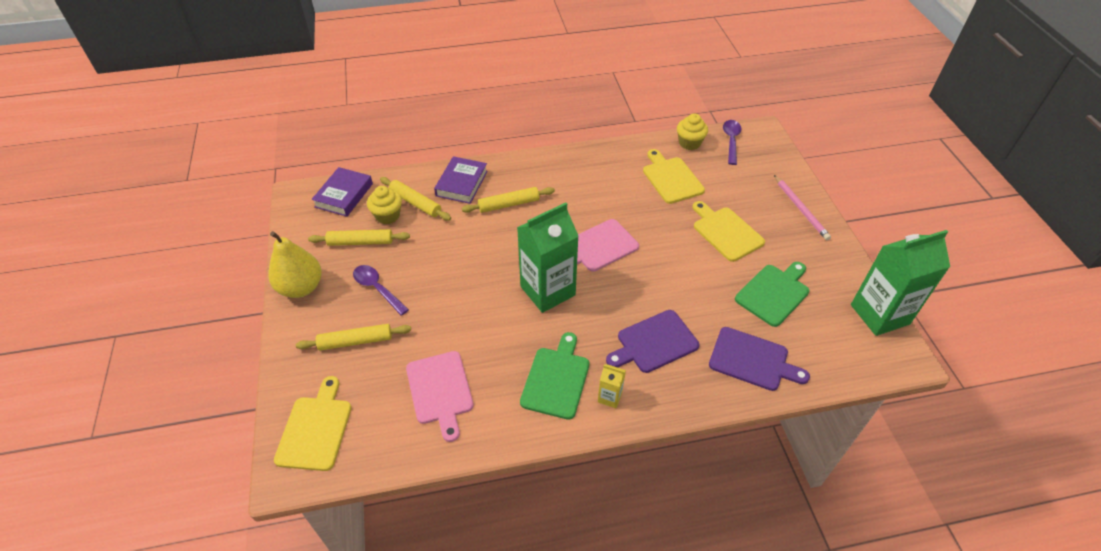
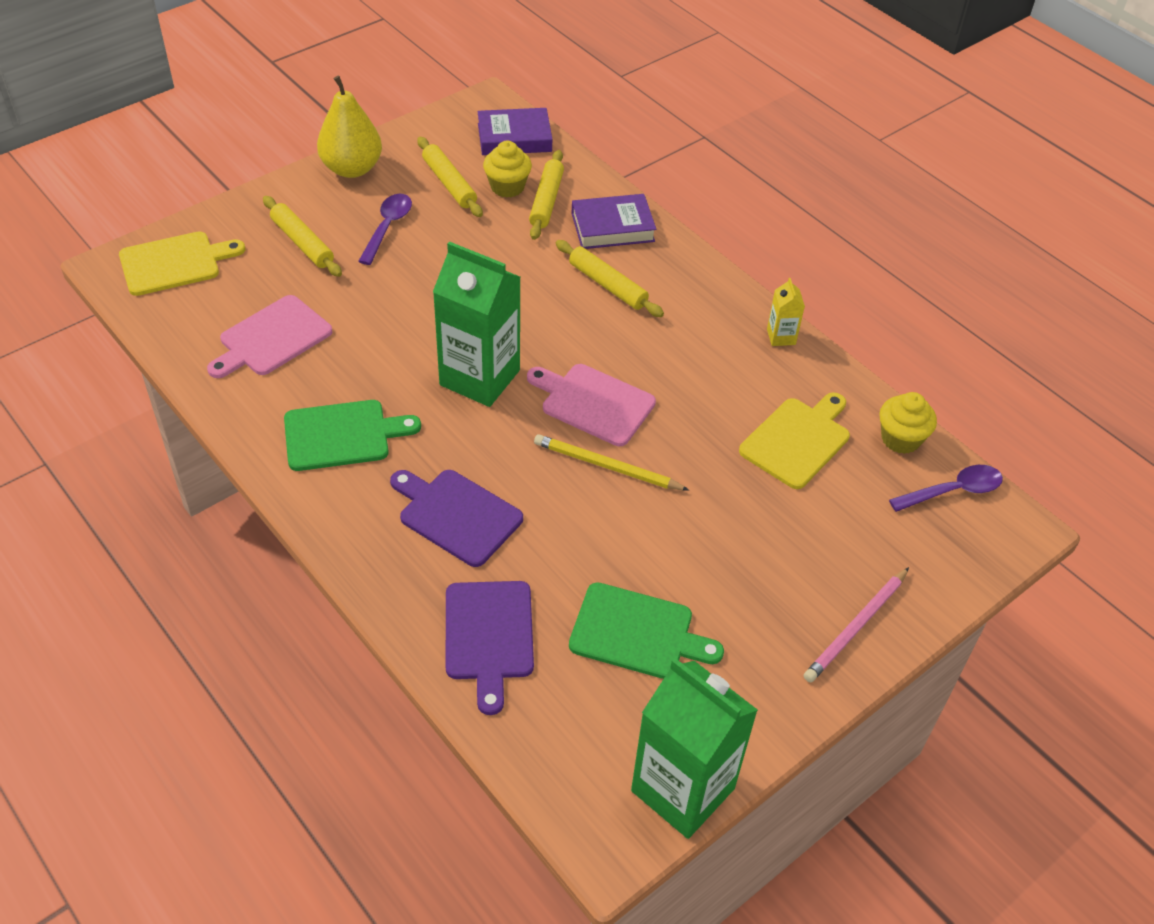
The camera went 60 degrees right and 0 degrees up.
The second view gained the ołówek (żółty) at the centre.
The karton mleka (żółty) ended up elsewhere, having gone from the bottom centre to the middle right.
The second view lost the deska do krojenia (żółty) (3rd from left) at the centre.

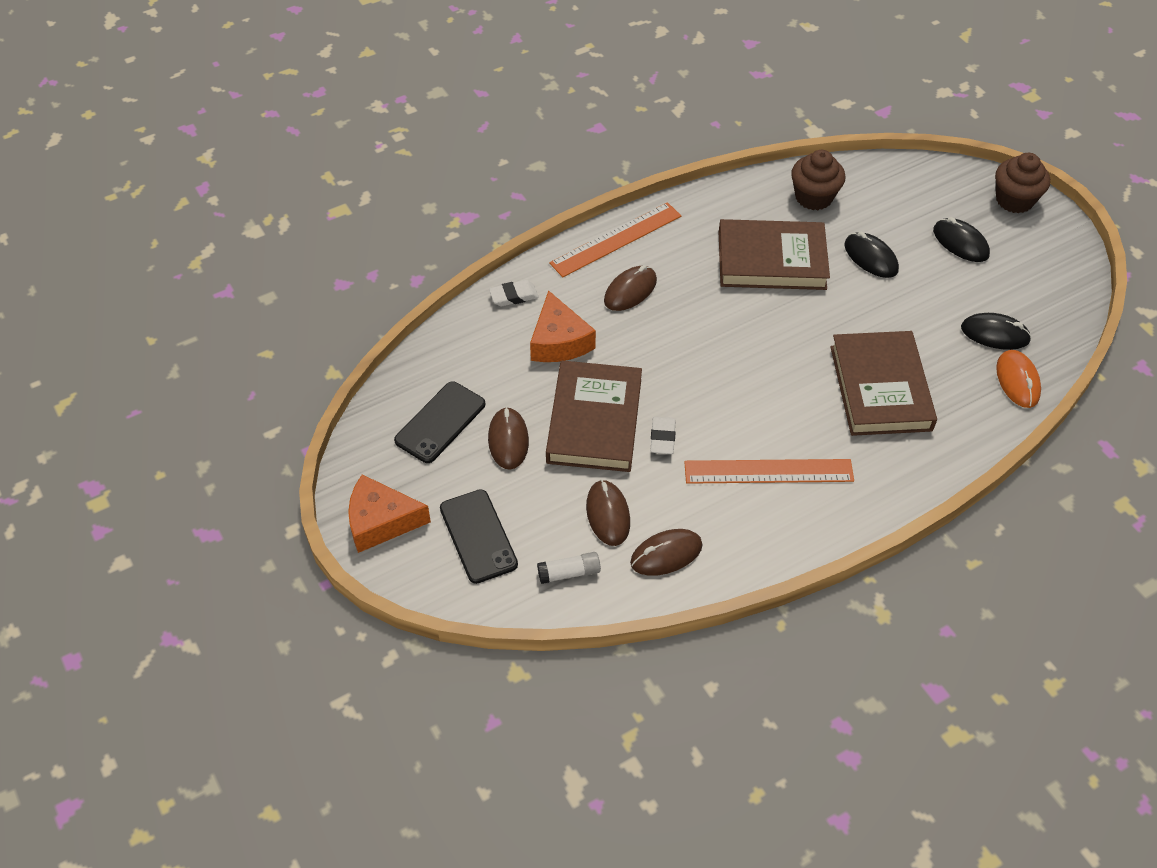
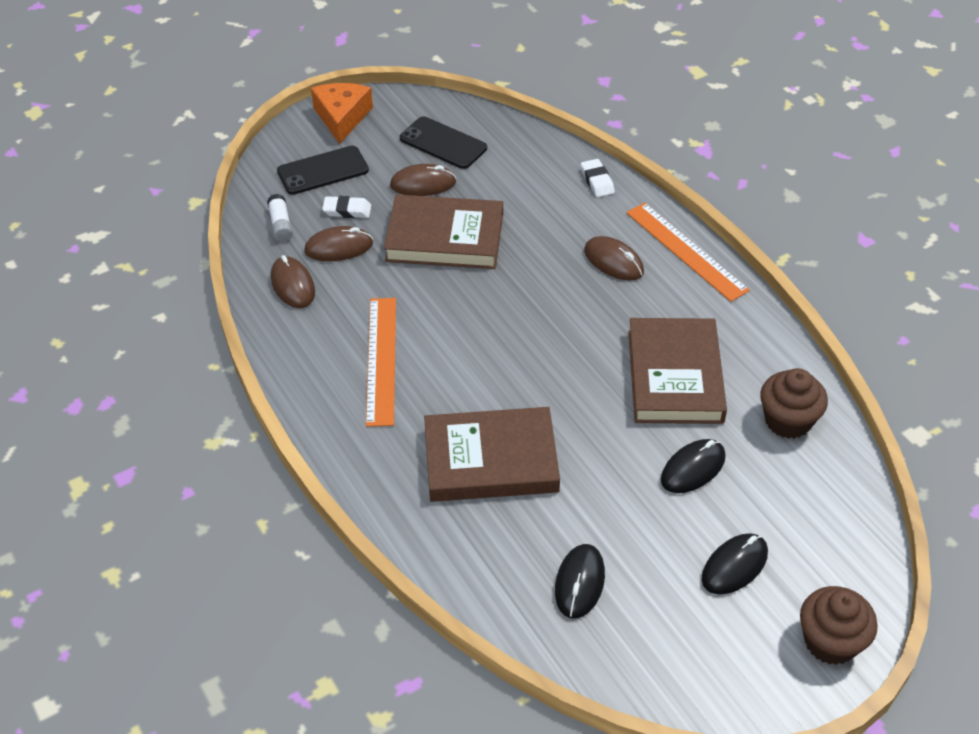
The camera went 90 degrees right and 5 degrees down.
The gumka do mazania (biały) (2nd from left in the first image) ended up elsewhere, having gone from the centre to the top centre.
The second view lost the ser (pomarańczowy) (2nd from left) at the centre.
The second view lost the myszka (pomarańczowy) at the middle right.

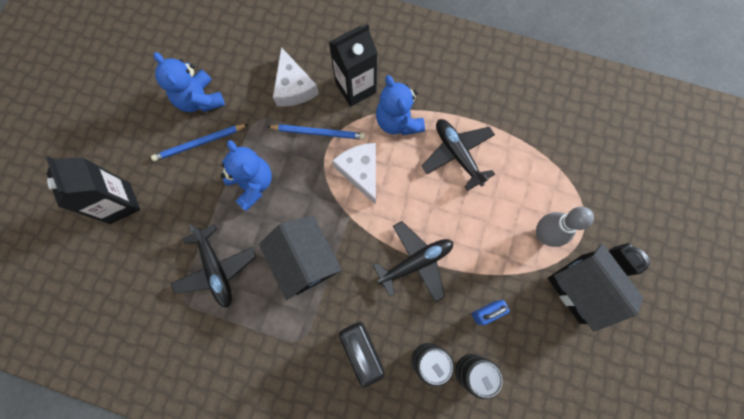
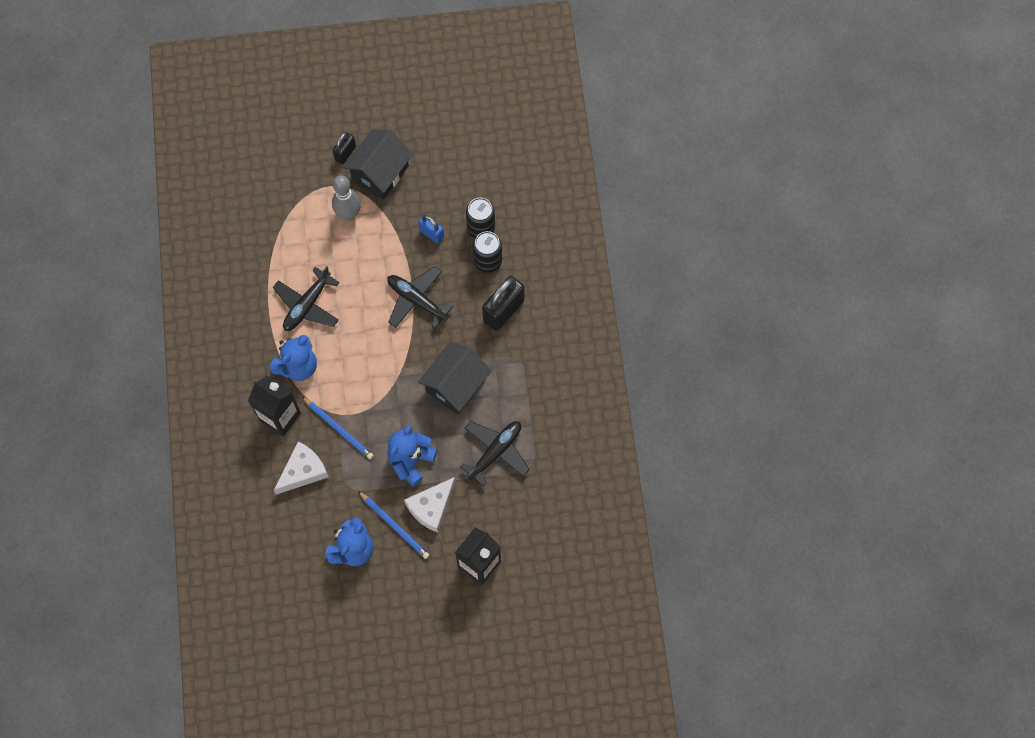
The camera went 115 degrees left and 5 degrees down.
The ołówek (niebieski) (2nd from left in the first image) at the top centre ended up facing another way, 150 degrees clockwise from before.
The ser (biały) (2nd from left) ended up elsewhere, having gone from the centre to the bottom centre.

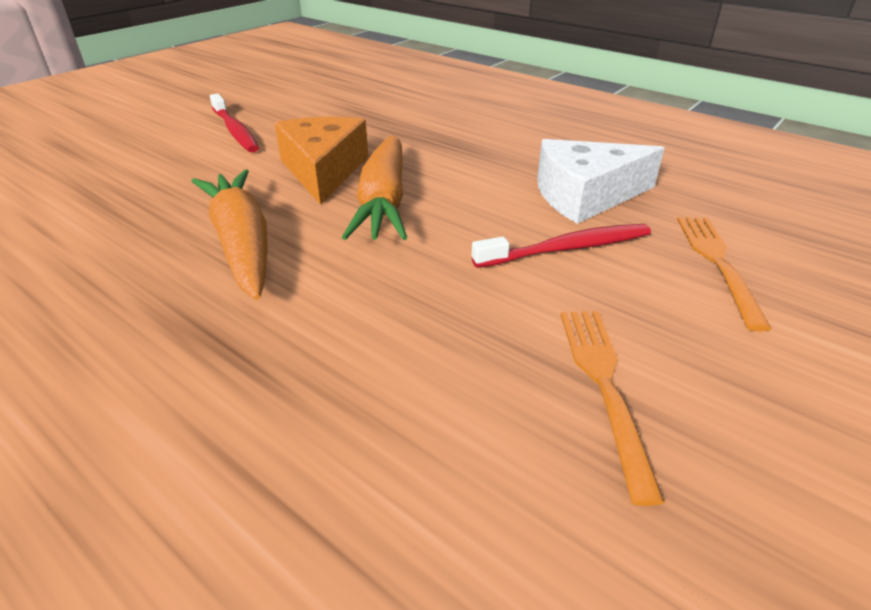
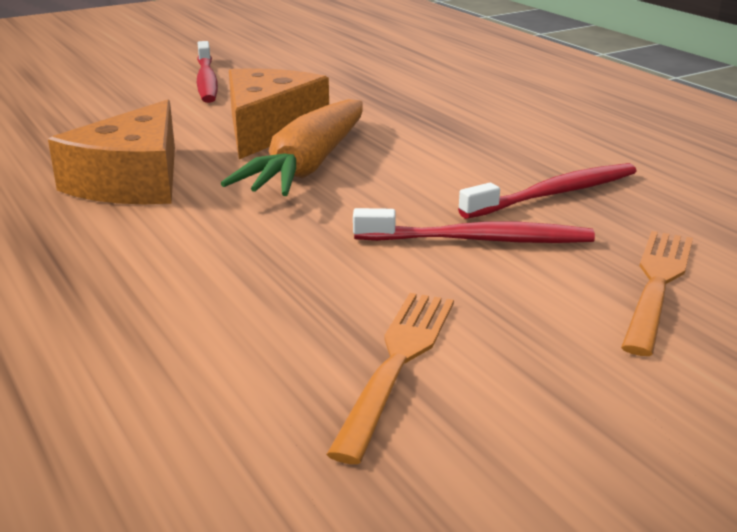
The camera went 20 degrees right and 10 degrees down.
Where the marchewka (pomarańczowy) (1st from left) stood at the middle left, the ser (pomarańczowy) (1st from left) came to stand at the top left.
Where the ser (biały) stood at the top right, the szczoteczka do zębów (czerwony) (3rd from left) came to stand at the middle right.

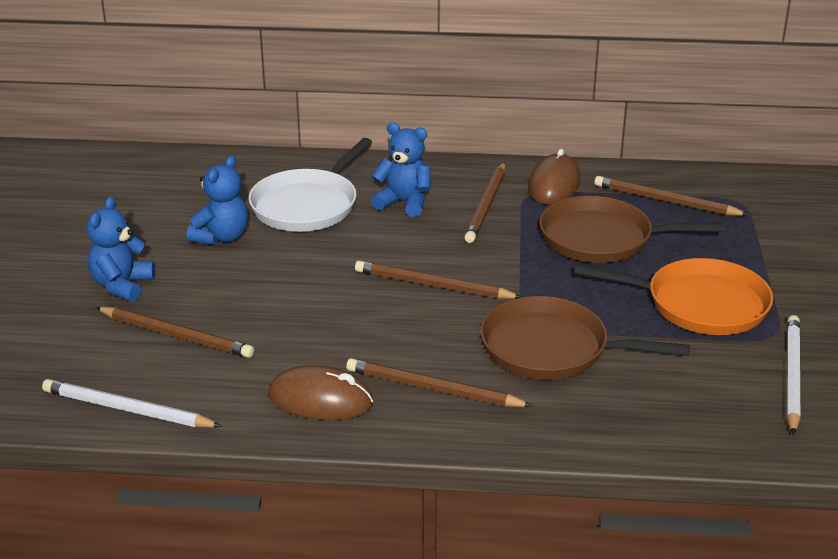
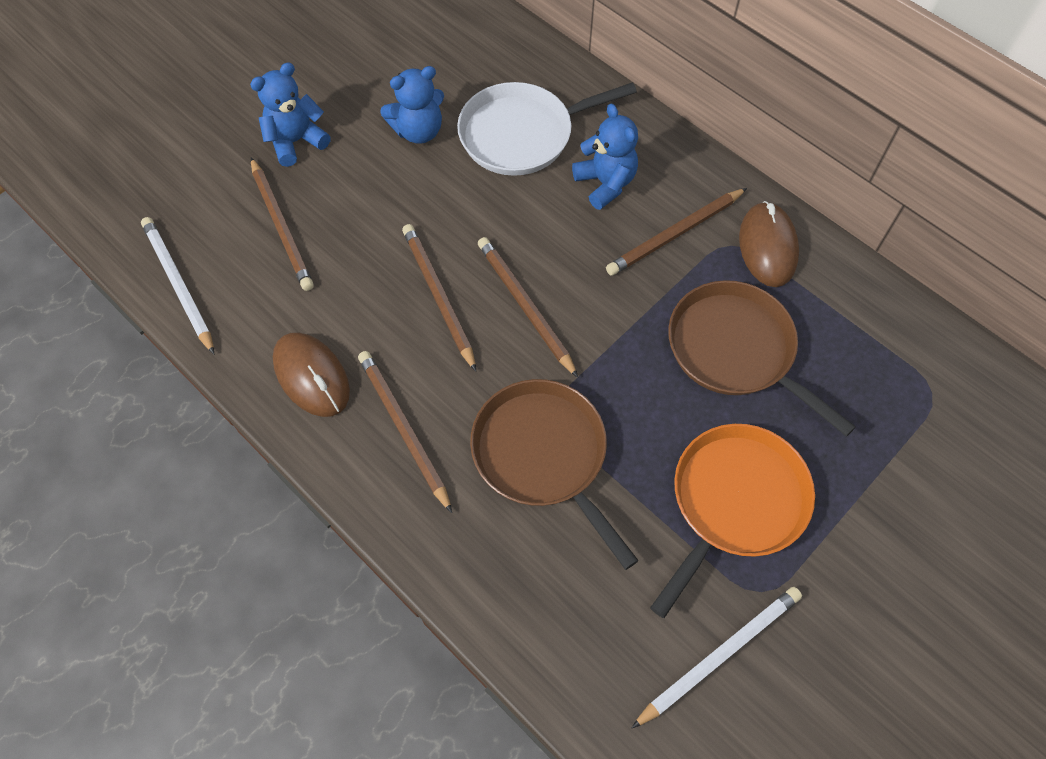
The camera went 40 degrees right and 30 degrees up.
The ołówek (brązowy) (5th from left in the first image) ended up elsewhere, having gone from the middle right to the centre.
The patelnia (pomarańczowy) at the middle right ended up facing another way, 105 degrees counterclockwise from before.
The myszka (brązowy) (2nd from left) at the top centre ended up facing another way, 60 degrees counterclockwise from before.

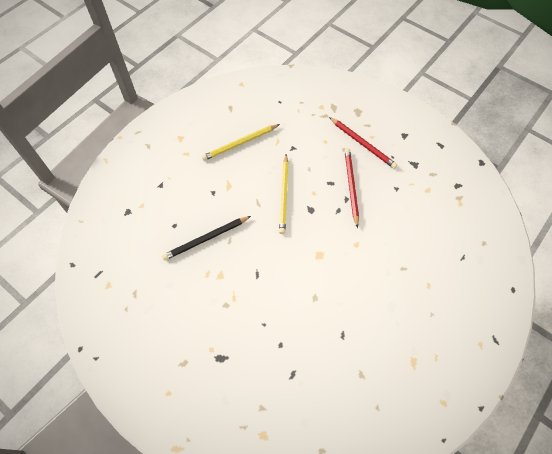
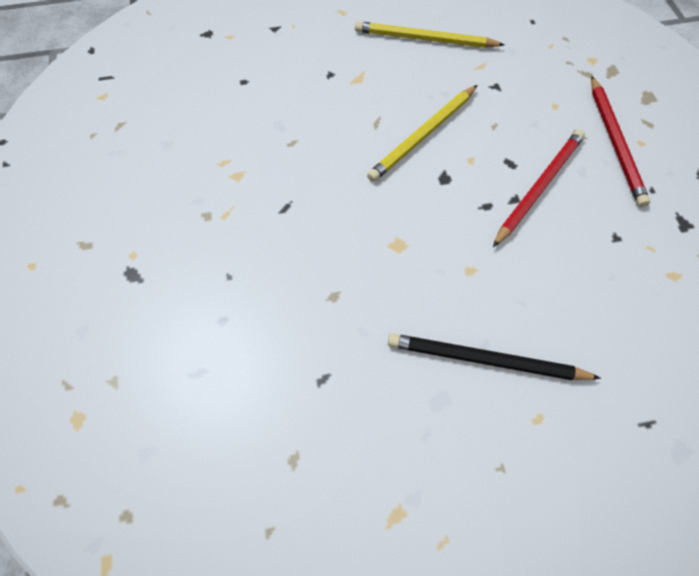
The camera went 40 degrees right and 0 degrees up.
The ołówek (czarny) ended up elsewhere, having gone from the centre to the middle right.

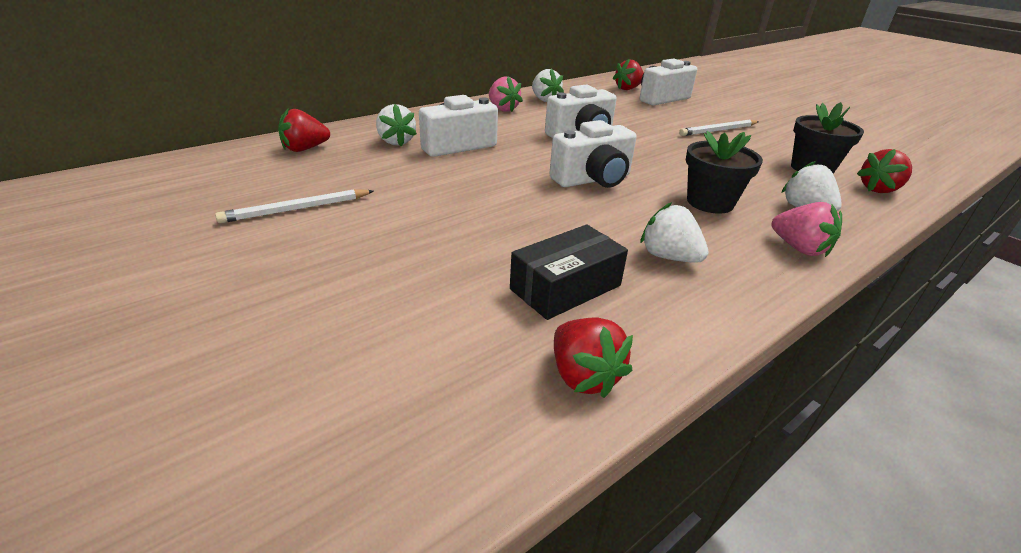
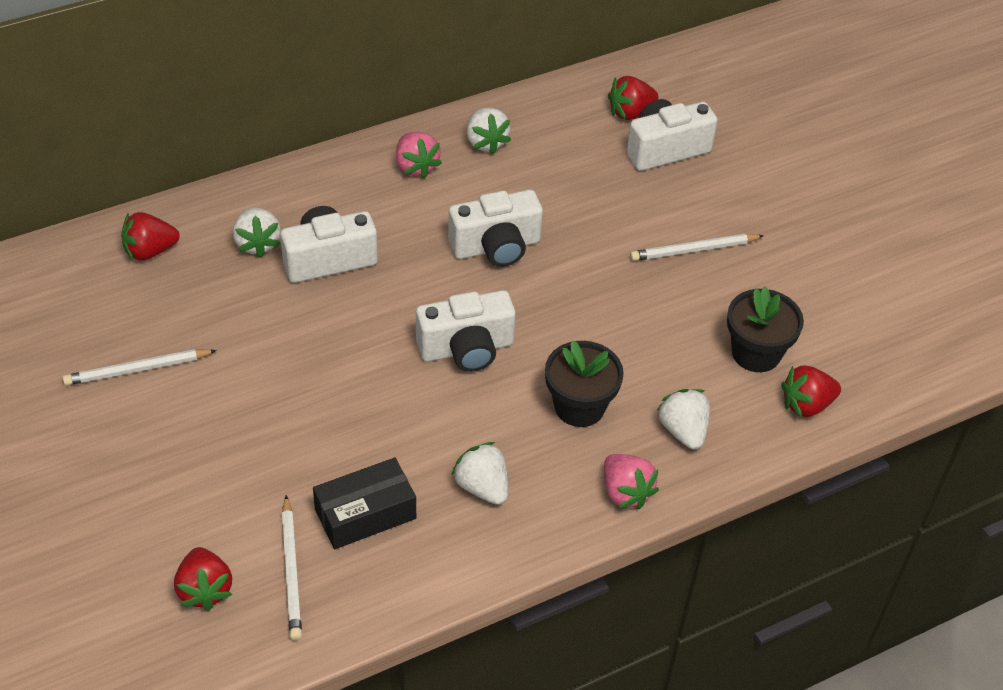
The camera went 10 degrees right and 15 degrees up.
The truskawka (czerwony) (2nd from left) ended up elsewhere, having gone from the centre to the bottom left.
The second view gained the ołówek (biały) (2nd from left) at the bottom left.

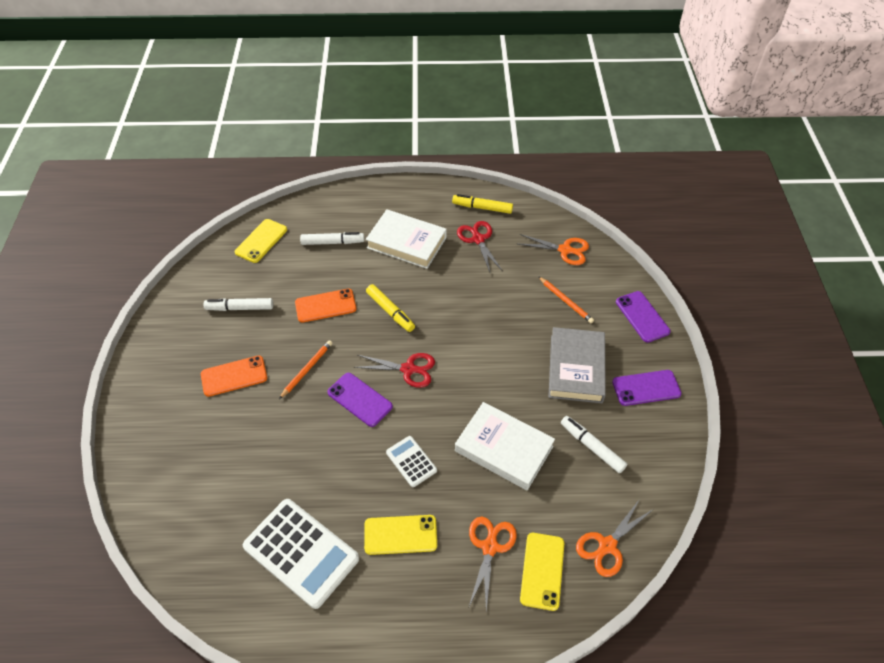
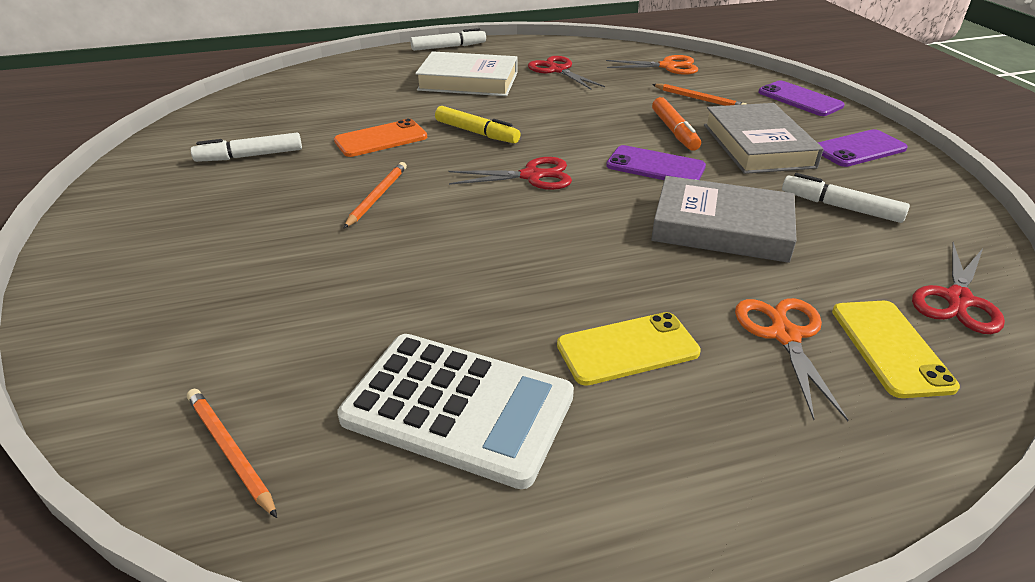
The camera went 15 degrees left and 15 degrees down.
The second view gained the ołówek (pomarańczowy) (1st from left) at the bottom left.
The flamaster (biały) (2nd from left) ended up elsewhere, having gone from the centre to the top centre.
The telefon (fioletowy) (1st from left) ended up elsewhere, having gone from the centre to the top centre.
What was the książka (biały) (2nd from left) at the bottom centre turned into the książka (szary) (1st from left) at the middle right.
The second view gained the flamaster (pomarańczowy) at the top centre.
What was the nożyczki (pomarańczowy) (3rd from left) at the bottom right turned into the nożyczki (czerwony) (3rd from left) at the middle right.
The second view lost the telefon (pomarańczowy) (1st from left) at the middle left.
The second view lost the telefon (żółty) (1st from left) at the middle left.
The second view lost the kalkulator (biały) (2nd from left) at the bottom centre.
The second view lost the flamaster (żółty) (2nd from left) at the top centre.

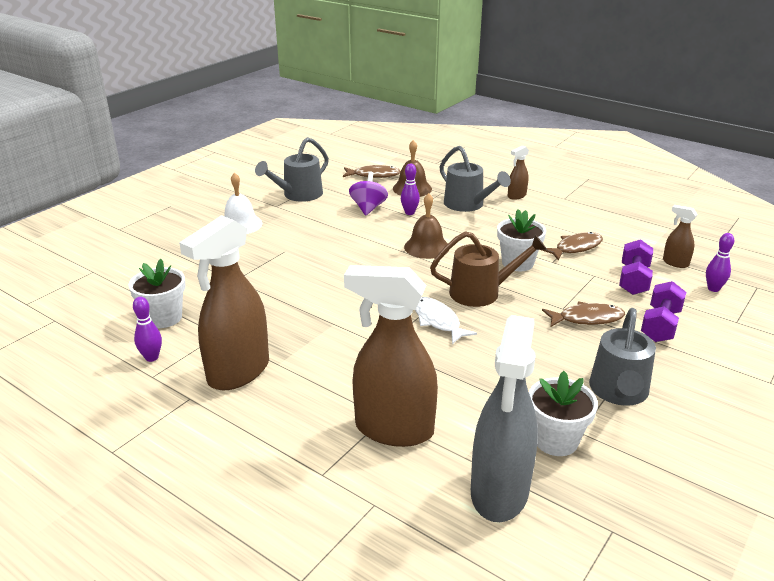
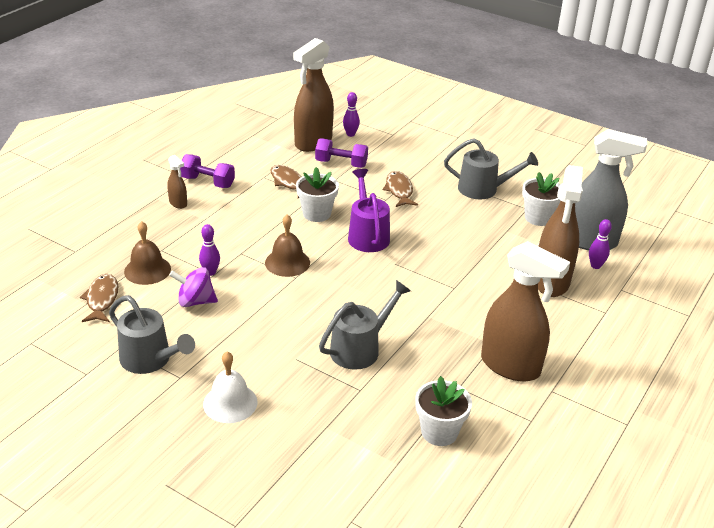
The camera went 95 degrees left and 5 degrees up.
The hantel (fioletowy) (2nd from left in the first image) ended up elsewhere, having gone from the middle right to the top left.
The size of the spryskiwacz (brązowy) (4th from left in the first image) at the middle right changed by a factor of 2.22.
The konewka (szary) (2nd from left) ended up elsewhere, having gone from the top centre to the centre.
What was the konewka (brązowy) at the centre turned into the konewka (fioletowy) at the centre.
The kręgiel (fioletowy) (1st from left in the first image) ended up elsewhere, having gone from the middle left to the middle right.
The second view lost the ryba (biały) at the centre.

